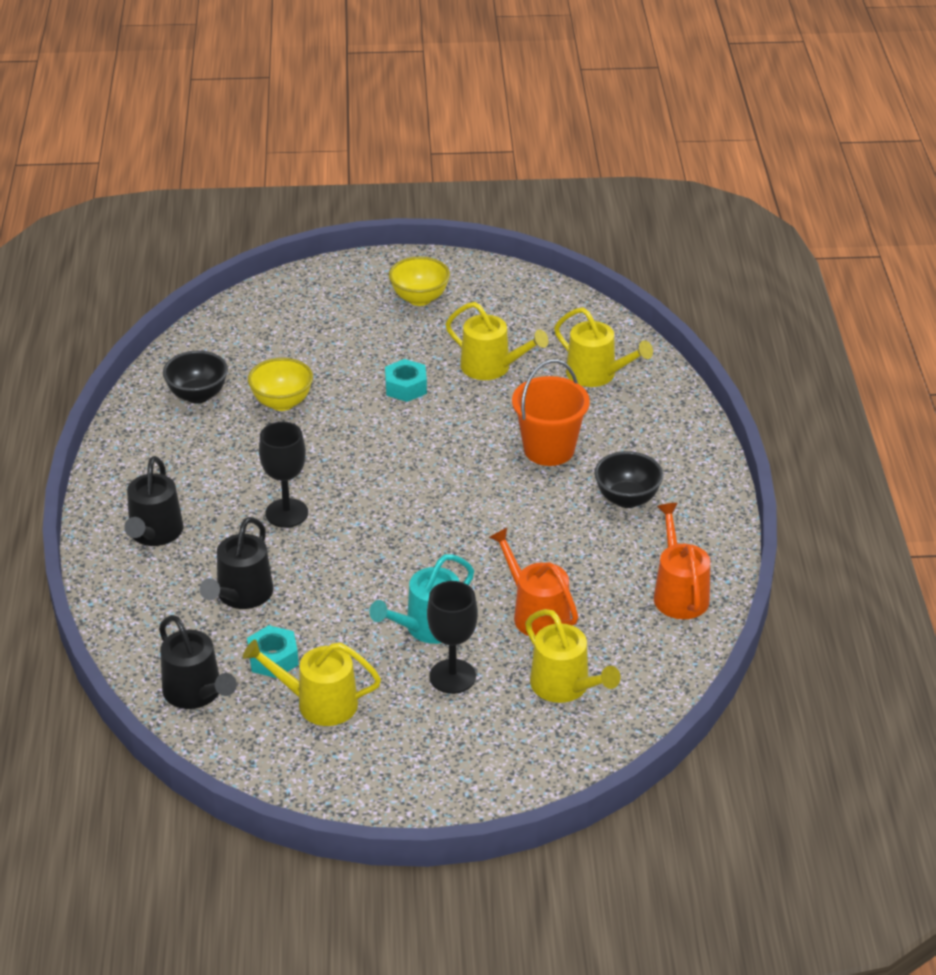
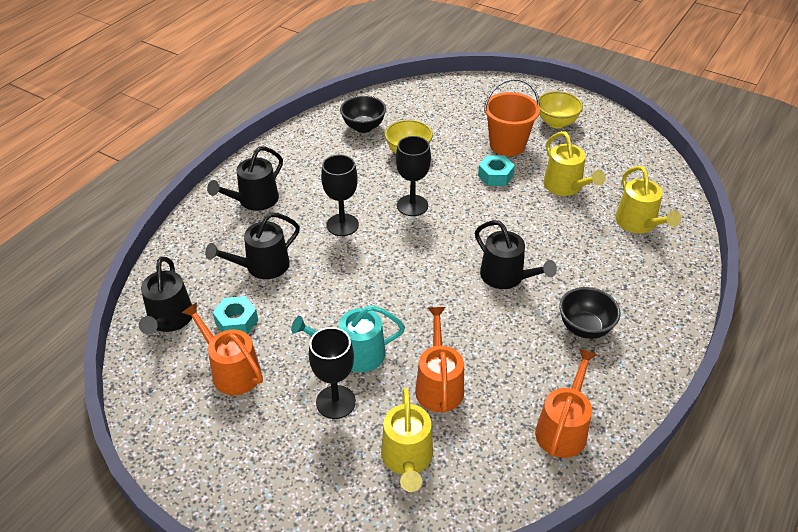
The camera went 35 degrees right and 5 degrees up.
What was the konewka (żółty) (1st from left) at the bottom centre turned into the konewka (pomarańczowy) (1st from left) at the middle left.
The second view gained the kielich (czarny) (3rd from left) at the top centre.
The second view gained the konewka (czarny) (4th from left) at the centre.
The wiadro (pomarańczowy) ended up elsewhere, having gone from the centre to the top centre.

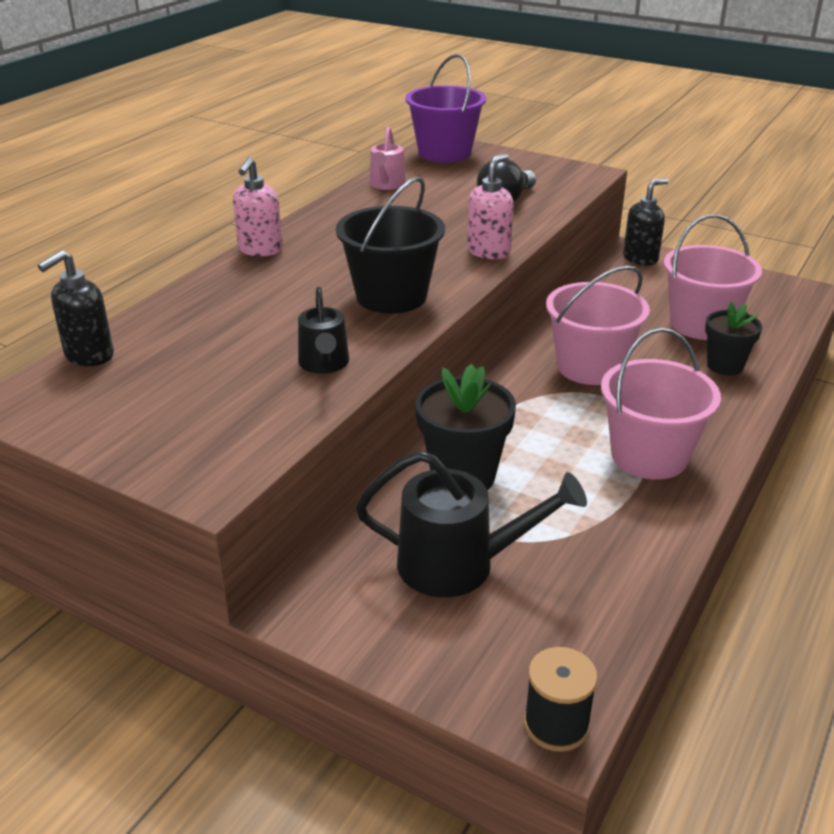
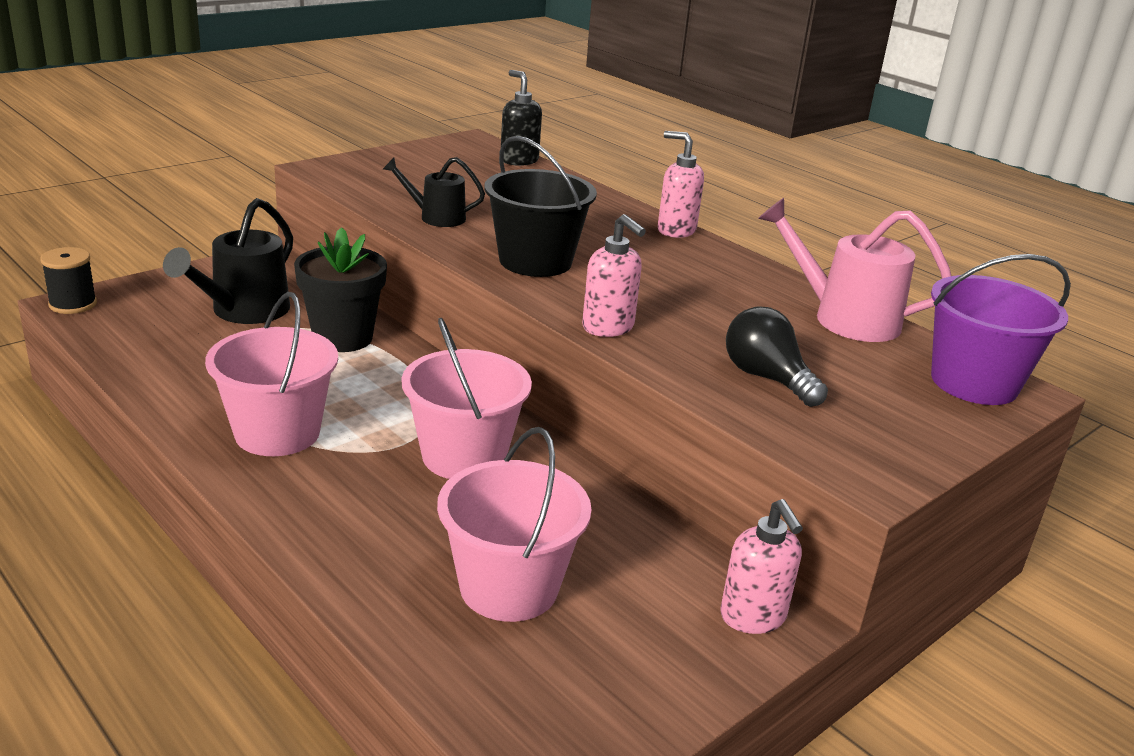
The camera went 105 degrees right and 5 degrees down.
What was the dozownik mydła (czarny) (2nd from left) at the top right turned into the dozownik mydła (różowy) (3rd from left) at the bottom right.
The size of the konewka (różowy) at the top centre changed by a factor of 1.67.
The second view lost the doniczka (czarny) (2nd from left) at the middle right.

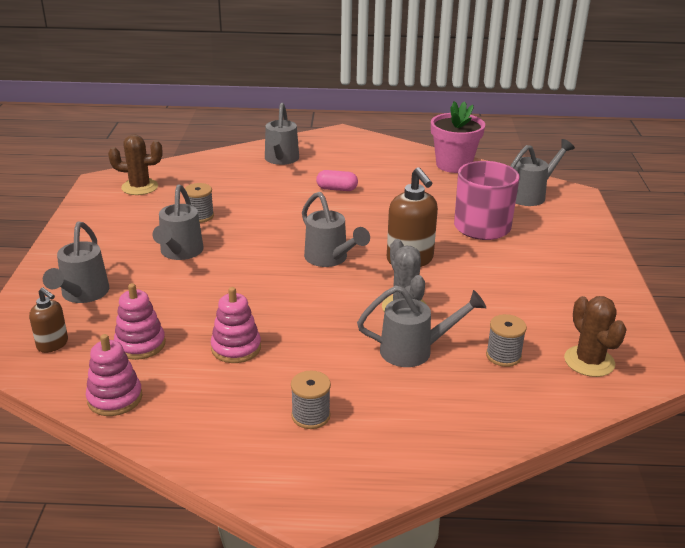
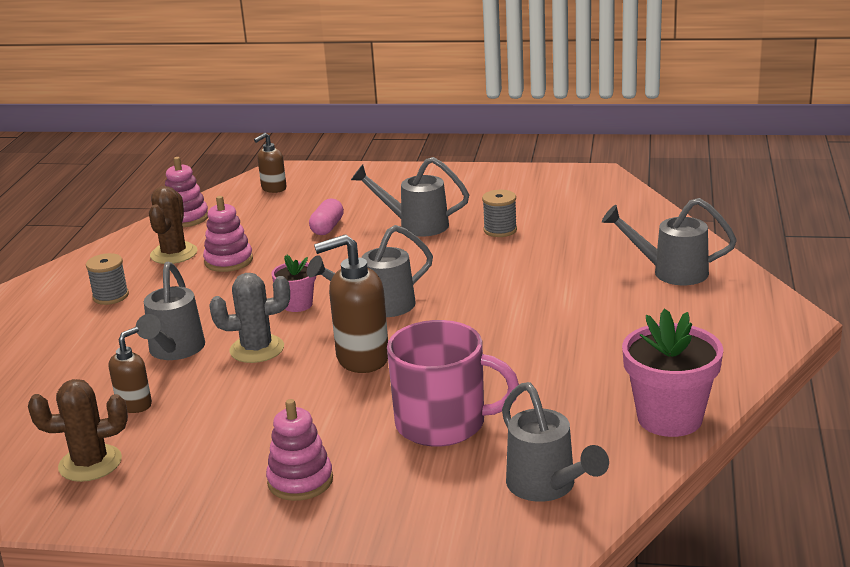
The camera went 100 degrees right and 5 degrees down.
Where the szpulka (szary) (3rd from left) stood at the middle right, the dozownik mydła (brązowy) (1st from left) came to stand at the middle left.
The kaktus (brązowy) (1st from left in the first image) ended up elsewhere, having gone from the top left to the middle left.
The zabawka nakładanka (różowy) (2nd from left in the first image) ended up elsewhere, having gone from the middle left to the bottom centre.
The second view gained the doniczka (różowy) (1st from left) at the centre.
The kapsułka (różowy) ended up elsewhere, having gone from the top centre to the centre.
The second view lost the konewka (szary) (1st from left) at the middle left.

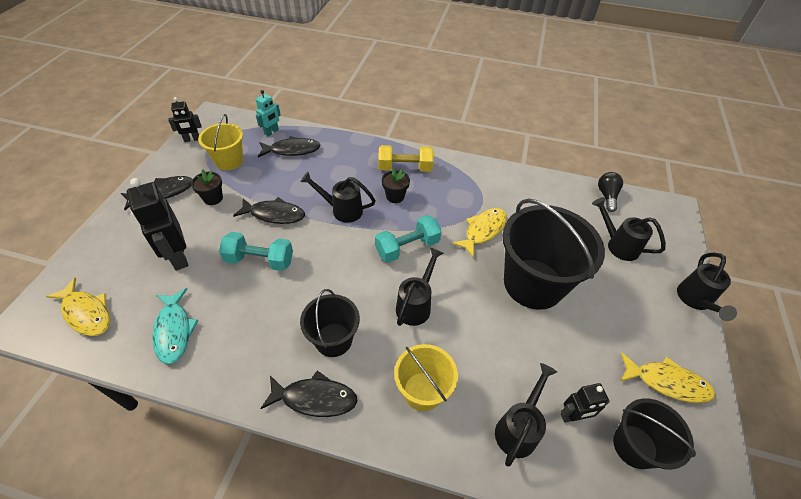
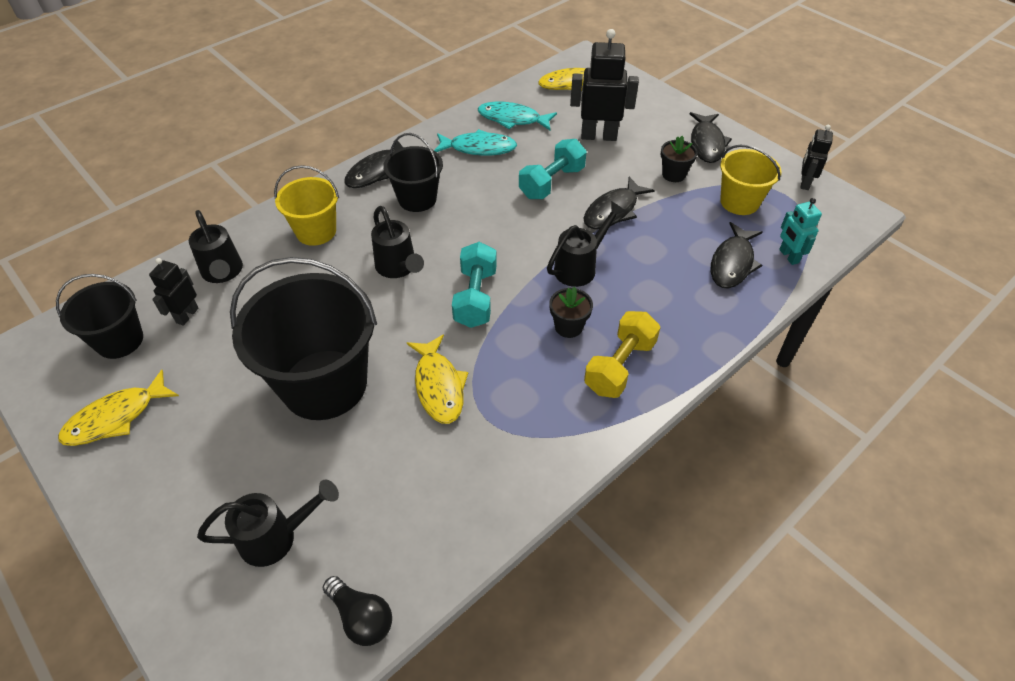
The camera went 125 degrees right and 0 degrees up.
The second view gained the ryba (turkusowy) (1st from left) at the top centre.
The second view lost the konewka (czarny) (5th from left) at the middle right.

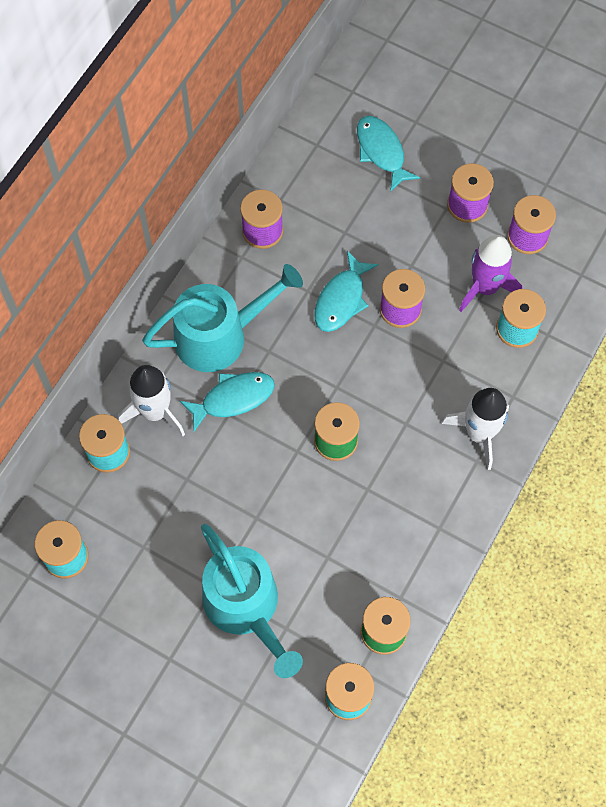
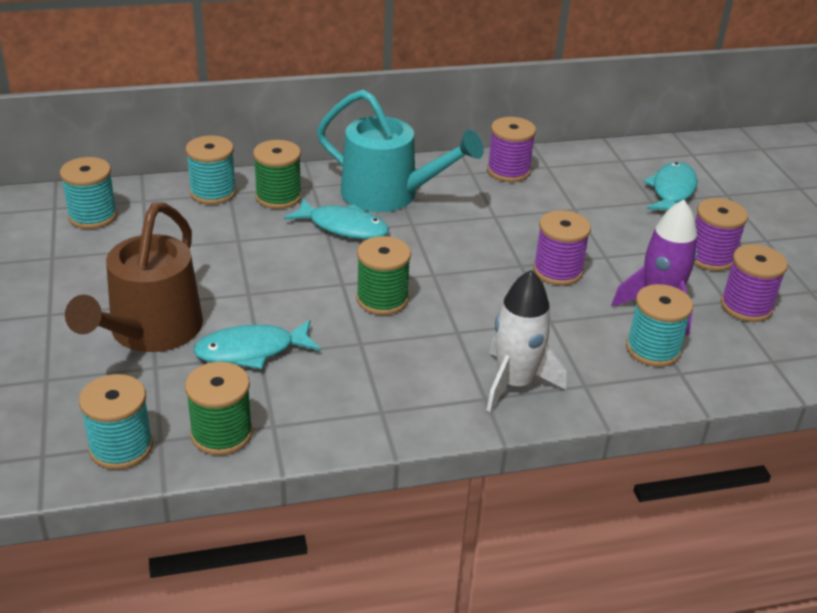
The camera went 45 degrees right and 30 degrees down.
What was the konewka (turkusowy) (2nd from left) at the bottom centre turned into the konewka (brązowy) at the middle left.
The ryba (turkusowy) (2nd from left in the first image) ended up elsewhere, having gone from the centre to the middle left.
Where the rakieta (biały) (1st from left) stood at the middle left, the szpulka (zielony) (2nd from left) came to stand at the top centre.

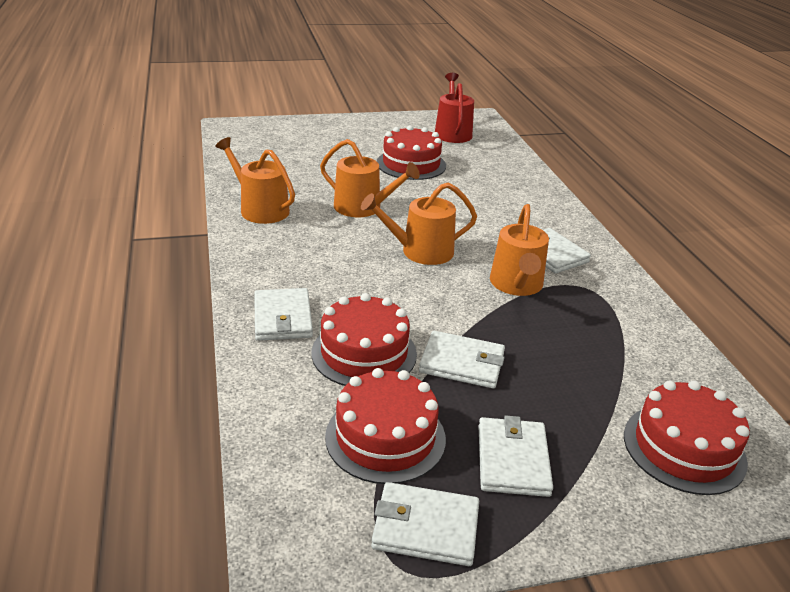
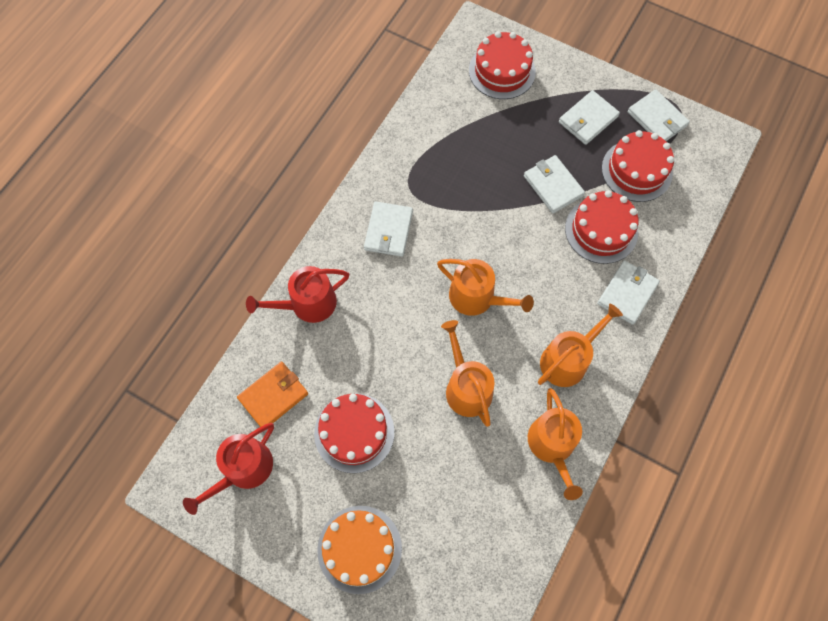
The camera went 135 degrees left and 35 degrees up.
The second view gained the portfel (pomarańczowy) at the middle left.
The second view gained the konewka (czerwony) (2nd from left) at the centre.
The second view gained the tort (pomarańczowy) at the bottom centre.
The konewka (pomarańczowy) (4th from left) ended up elsewhere, having gone from the centre to the middle right.

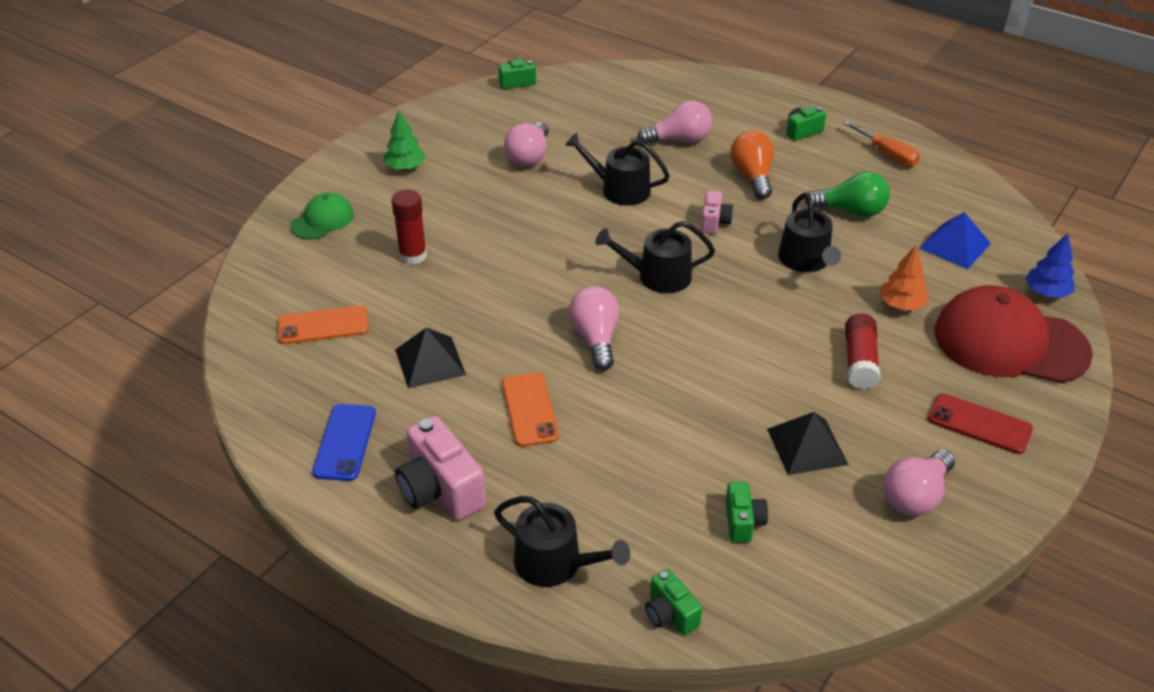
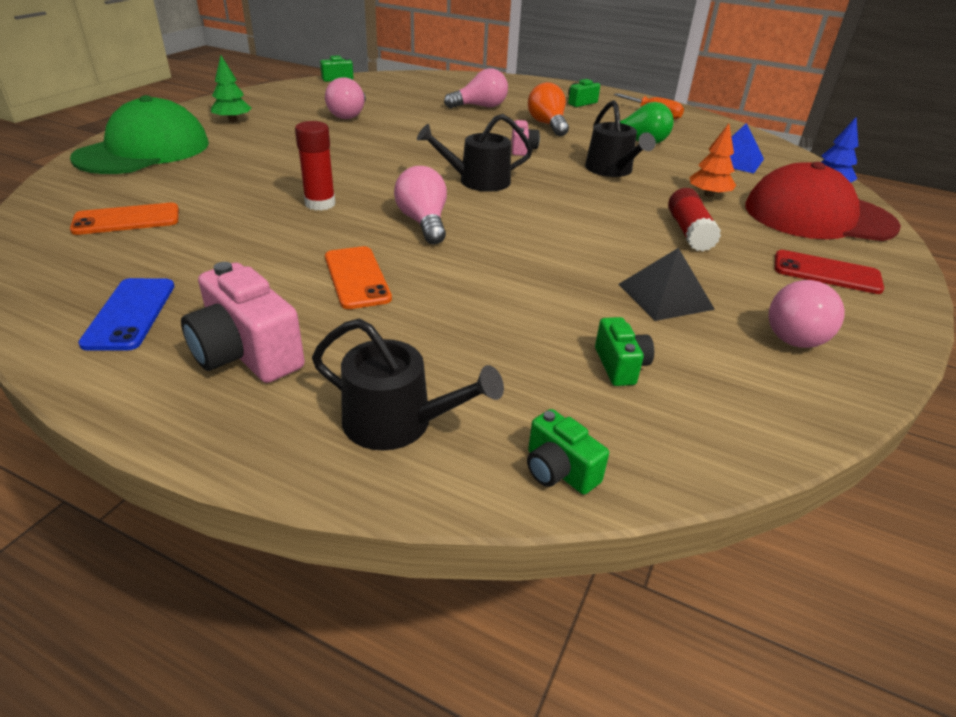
The camera went 10 degrees left and 5 degrees down.
The size of the czapka (zielony) at the top left changed by a factor of 1.99.
The klej w sztyfcie (czerwony) (1st from left) ended up elsewhere, having gone from the top centre to the top left.
The second view lost the piramida (czarny) (1st from left) at the centre.
The second view lost the konewka (czarny) (2nd from left) at the top centre.

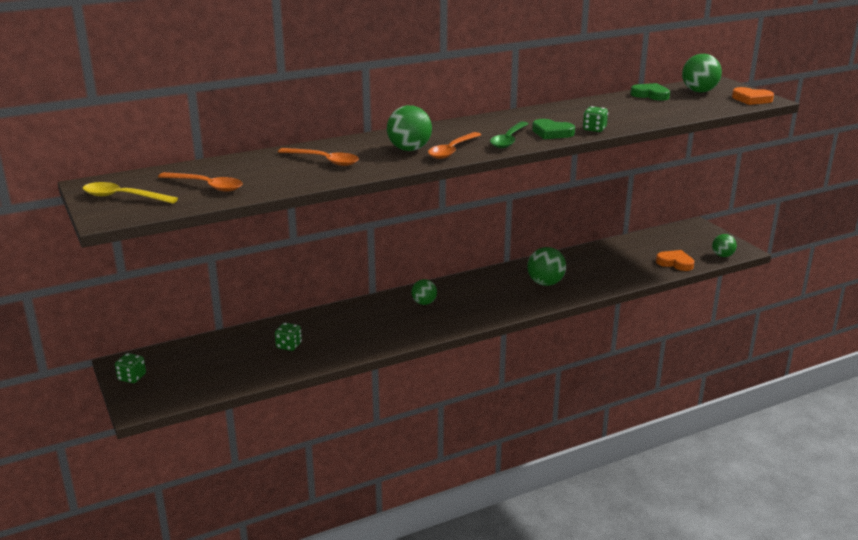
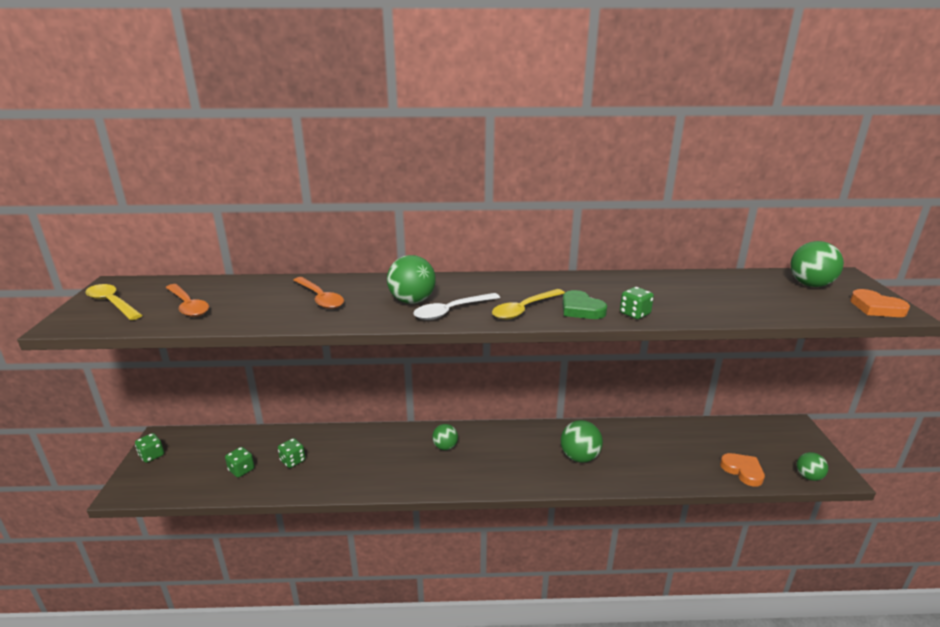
The camera went 25 degrees right and 0 degrees up.
The second view gained the kostka do gry (zielony) (2nd from left) at the bottom left.
What was the łyżka (pomarańczowy) (3rd from left) at the top centre turned into the łyżka (biały) at the centre.
What was the łyżka (zielony) at the top centre turned into the łyżka (żółty) (2nd from left) at the centre.
The second view lost the serce (zielony) (2nd from left) at the top right.

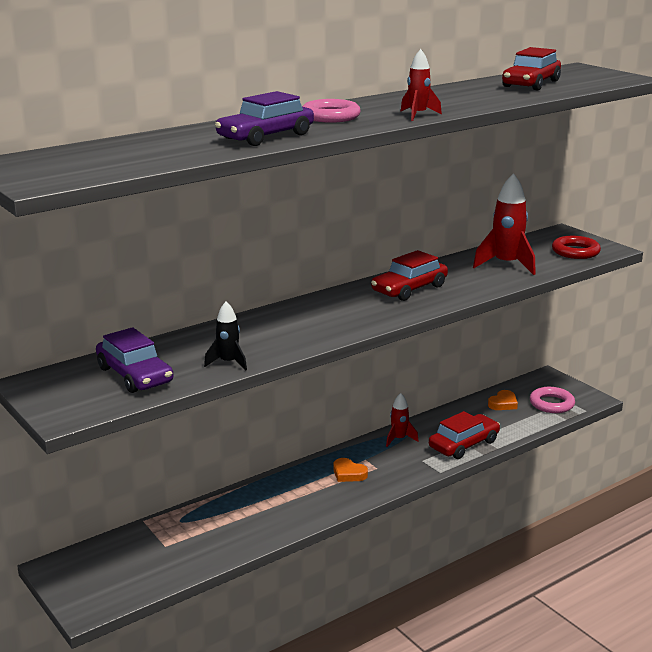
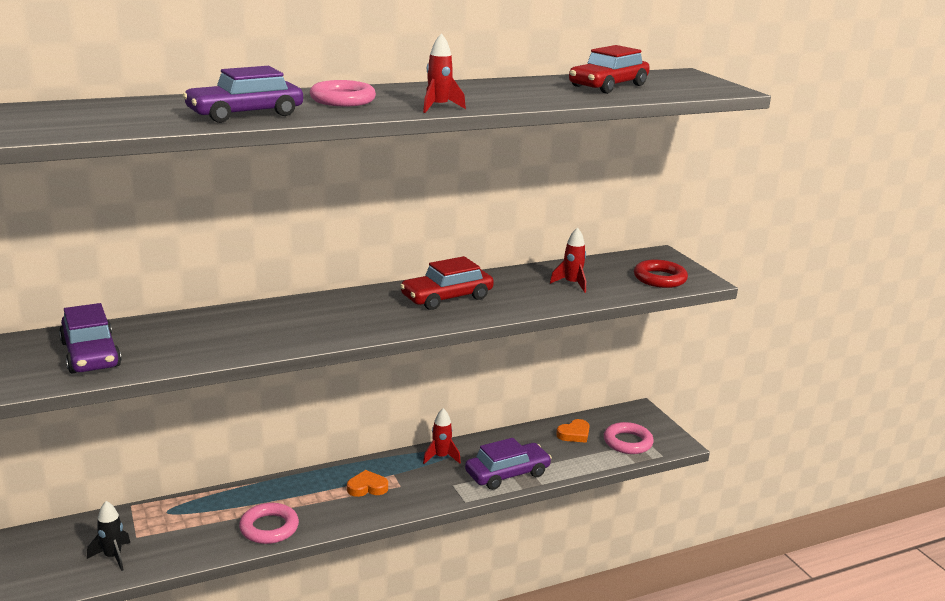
The camera went 10 degrees right and 0 degrees up.
The rakieta (czarny) ended up elsewhere, having gone from the centre to the bottom left.
The second view gained the pierścień (różowy) (1st from left) at the bottom left.
The serce (pomarańczowy) (1st from left) at the bottom centre ended up facing another way, 120 degrees clockwise from before.
What was the samochód (czerwony) (2nd from left) at the bottom right turned into the samochód (fioletowy) (3rd from left) at the bottom centre.
The size of the rakieta (czerwony) (3rd from left) at the middle right changed by a factor of 0.58.

